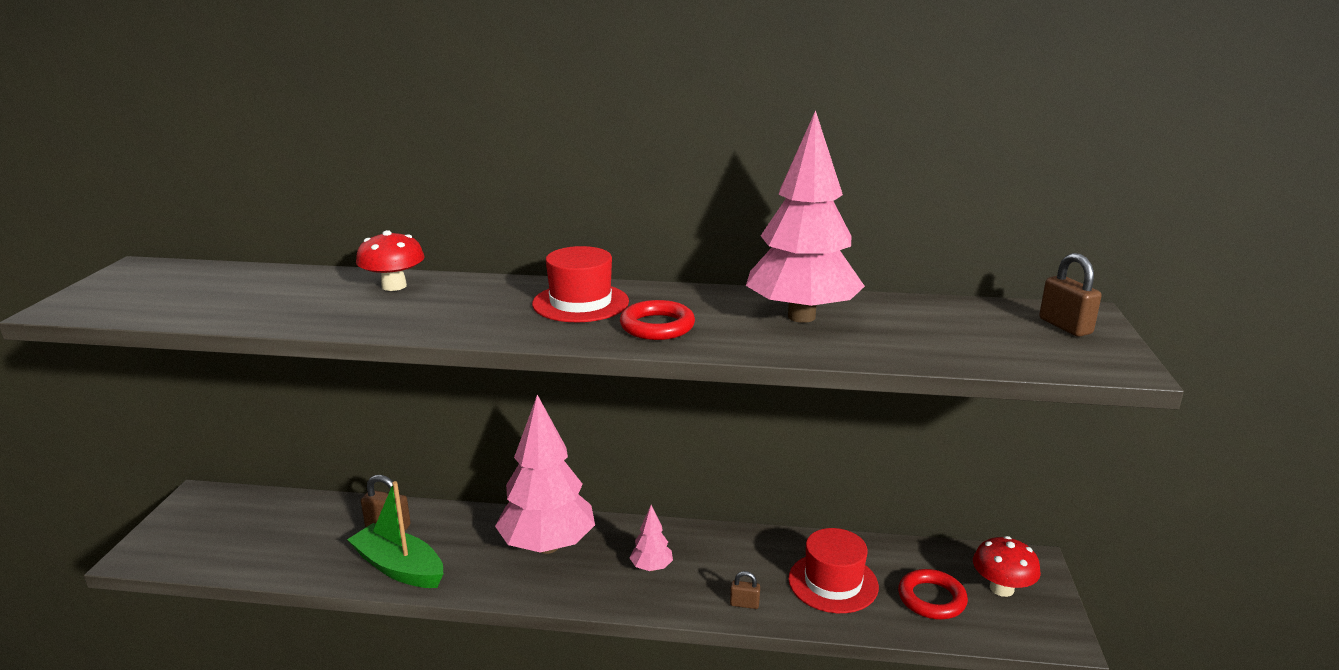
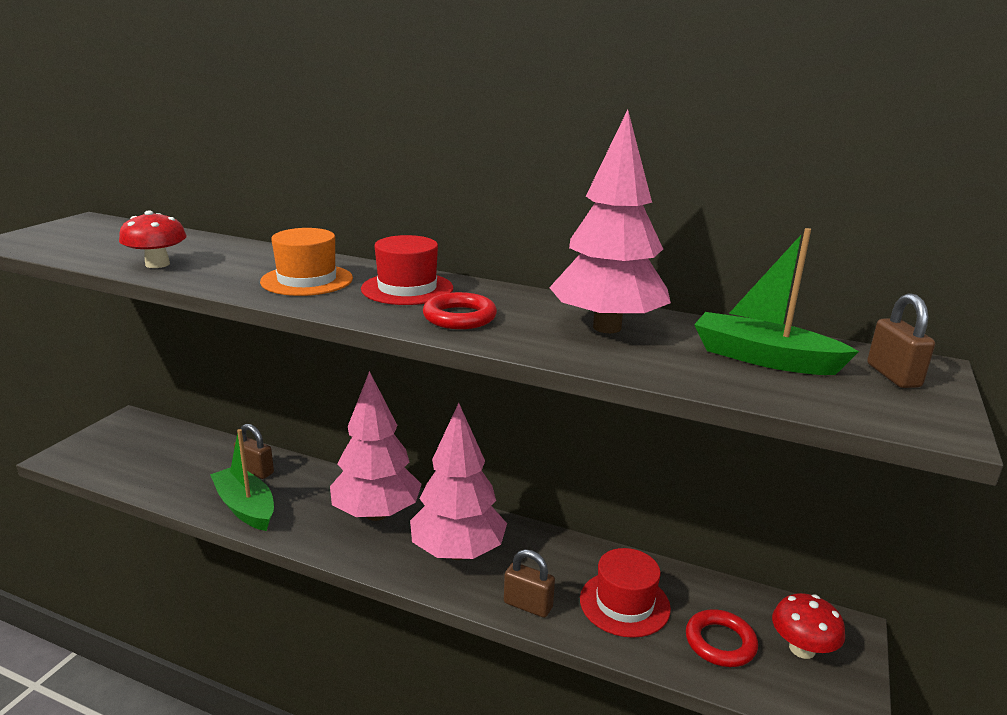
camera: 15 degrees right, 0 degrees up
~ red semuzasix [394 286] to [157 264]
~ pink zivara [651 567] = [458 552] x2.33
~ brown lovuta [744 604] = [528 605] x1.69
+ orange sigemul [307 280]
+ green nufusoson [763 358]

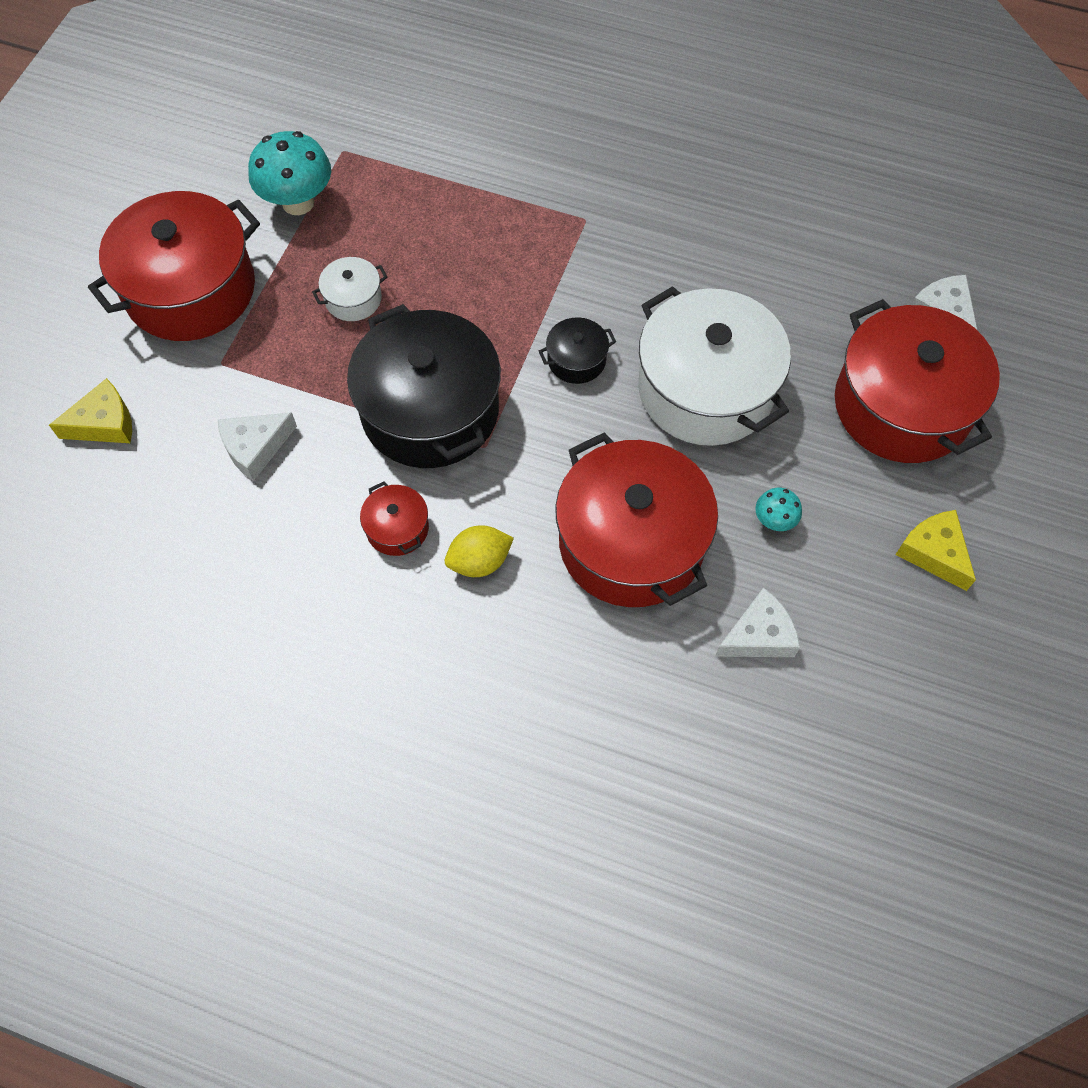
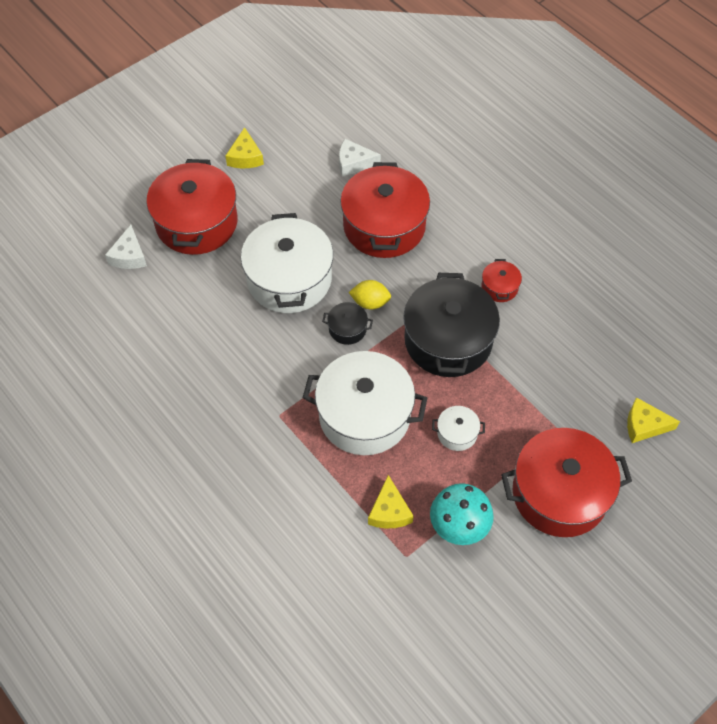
camera: 150 degrees left, 5 degrees down
- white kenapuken [255 448]
- turquoise semuzasix [774 521]
~ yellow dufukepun [479 561] to [370 302]
+ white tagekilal [364 415]
+ yellow kenapuken [389 511]

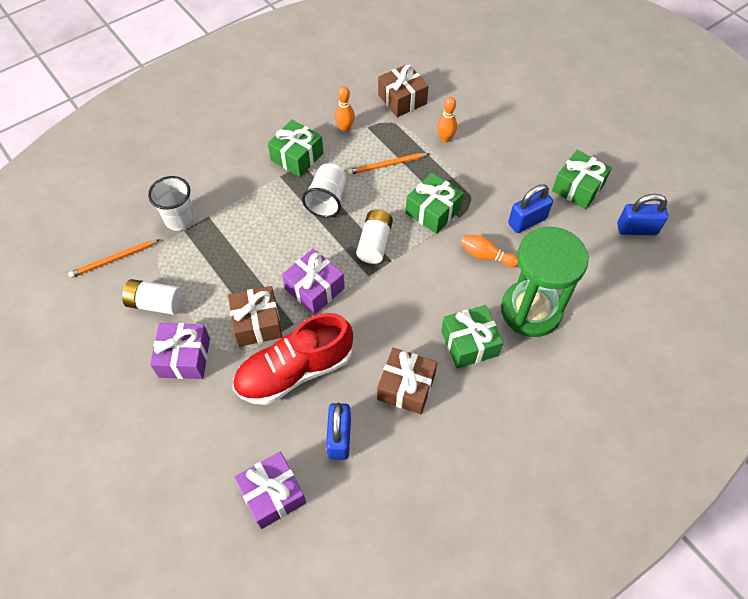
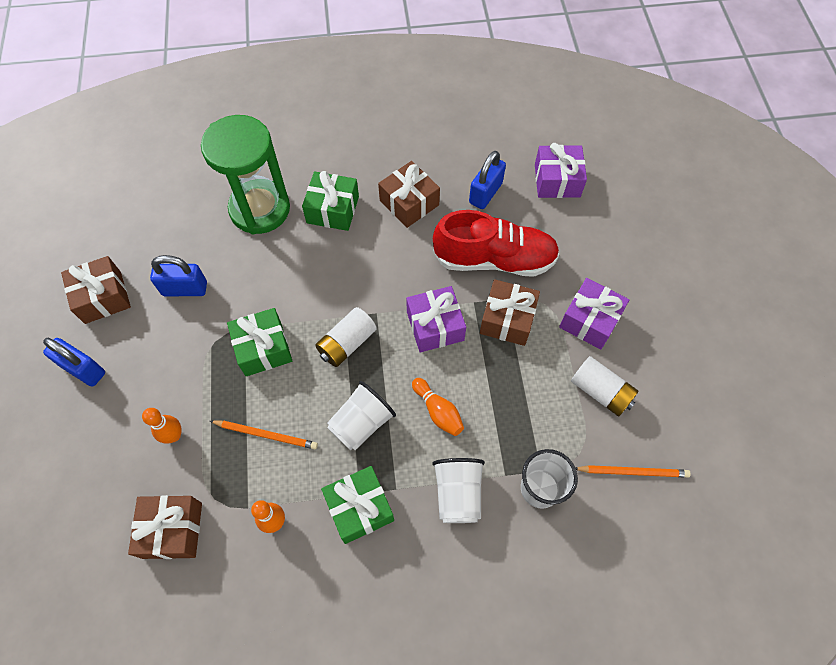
camera: 150 degrees left, 5 degrees up
~ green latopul [578 187] to brown latopul [103 297]
~ blue lovuta [636 229] to [83 369]
~ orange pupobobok [486 256] to [438 411]
+ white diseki [458 494]

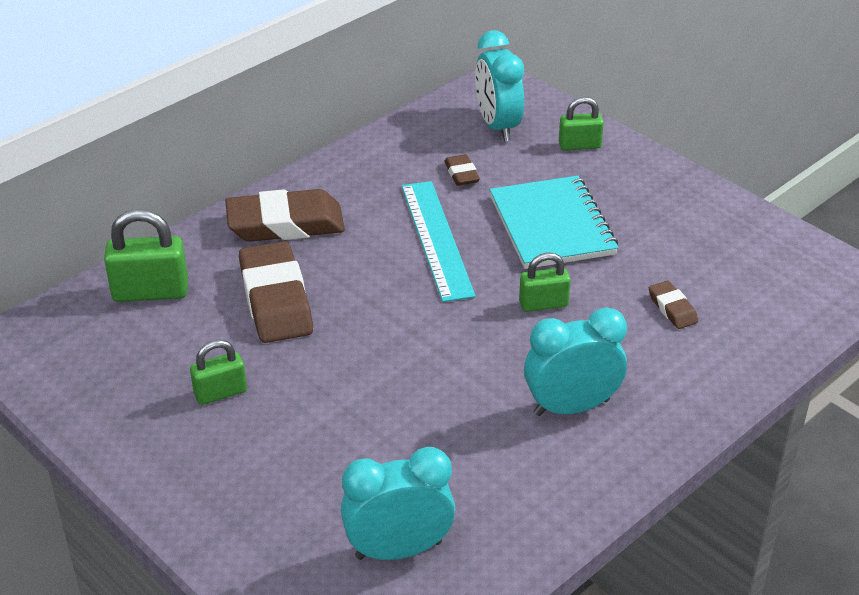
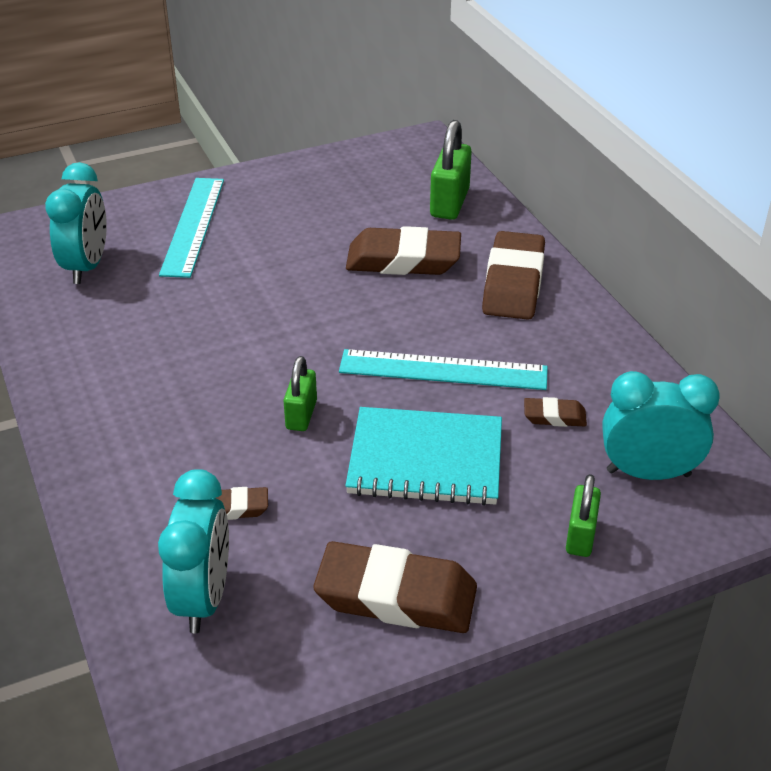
camera: 110 degrees right, 0 degrees up
~ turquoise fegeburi [571 407] to [203 598]
- green lovuta [220 393]
+ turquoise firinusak [193 226]
+ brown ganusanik [396 596]

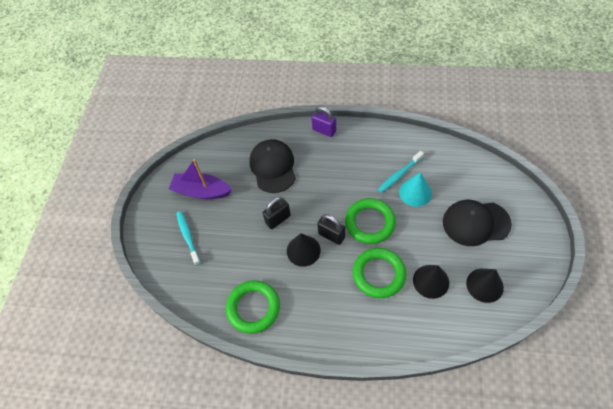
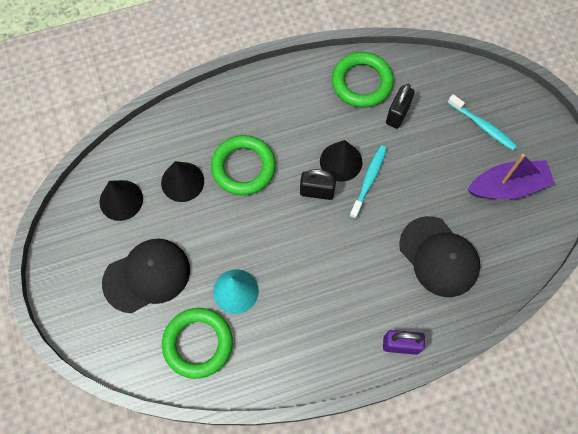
camera: 150 degrees right, 10 degrees up
~ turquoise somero [399 175] to [369 180]
~ black lovuta [278 219] to [397 114]
~ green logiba [370 223] to [198 343]

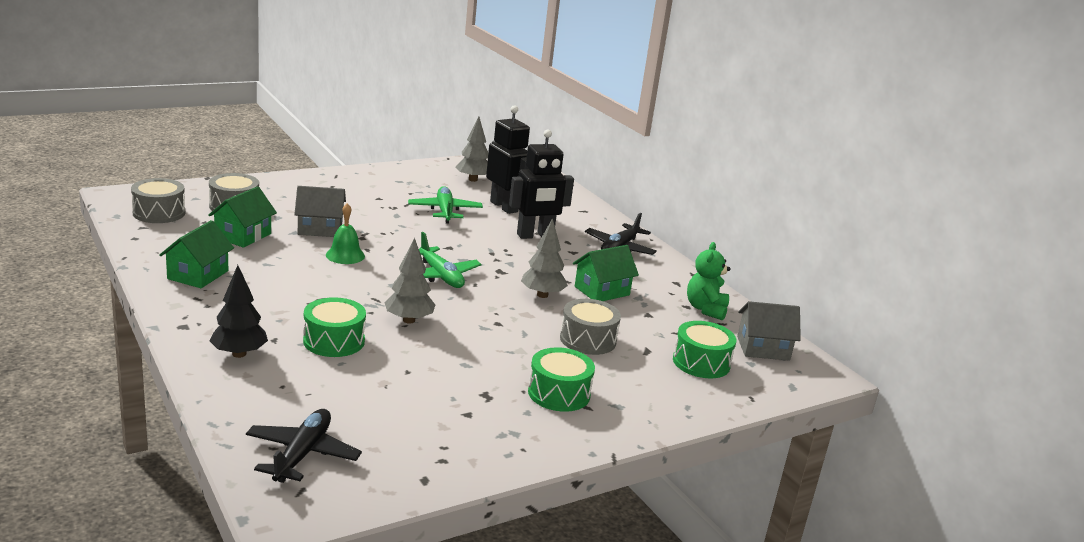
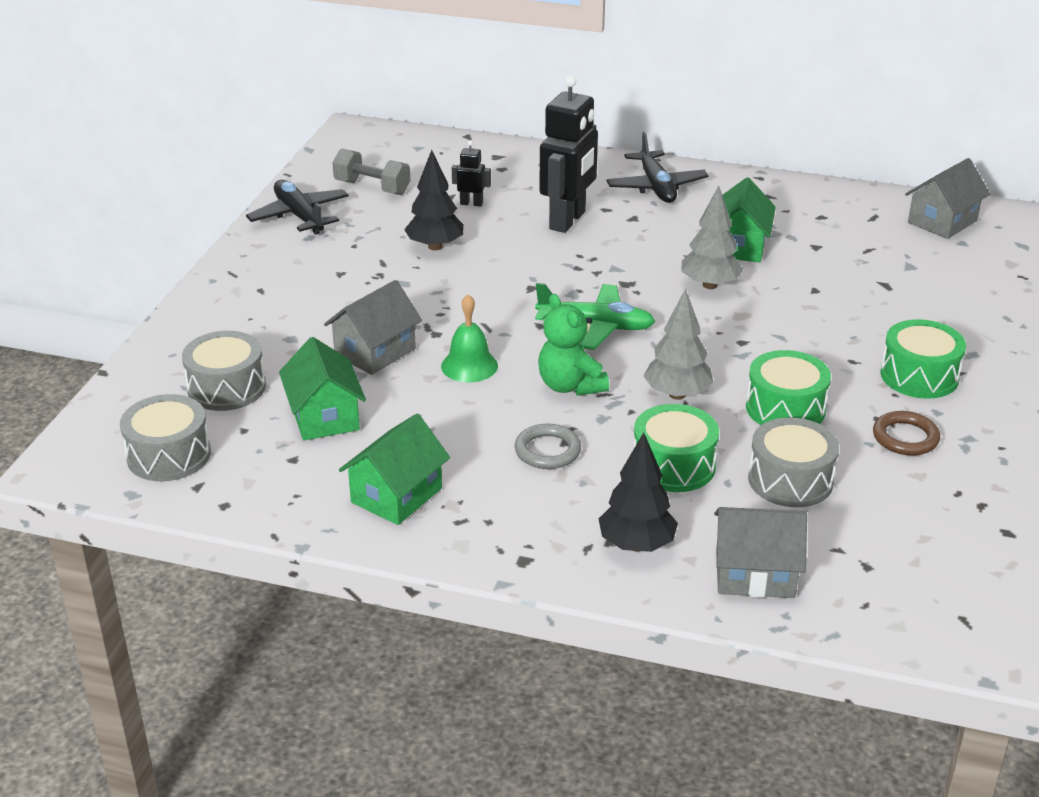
camera: 40 degrees left, 10 degrees up
~ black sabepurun [504 207] = [471 203] x0.46
~ grey zivara [473 179] to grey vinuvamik [372 188]
~ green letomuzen [445 211] to black zivara [435 246]
~ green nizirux [198 275] = [396 495] 60 degrees clockwise
~ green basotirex [706 309] to [570 386]
~ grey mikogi [588 340] to [790 480]
~ green mikogi [701 362] to [785 408]
~ black letomuzen [302 454] to [299 216]
+ brown logiba [905 437]
+ grey logiba [547 451]
+ grey nizirux [754 574]

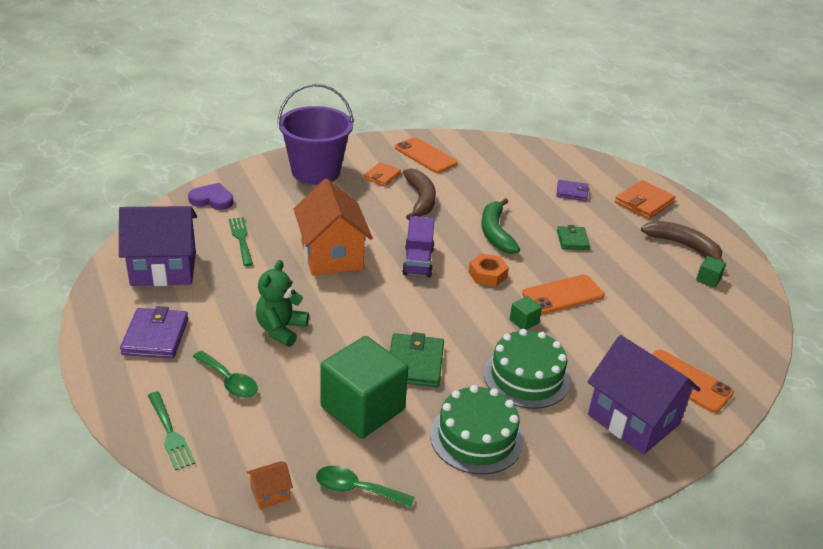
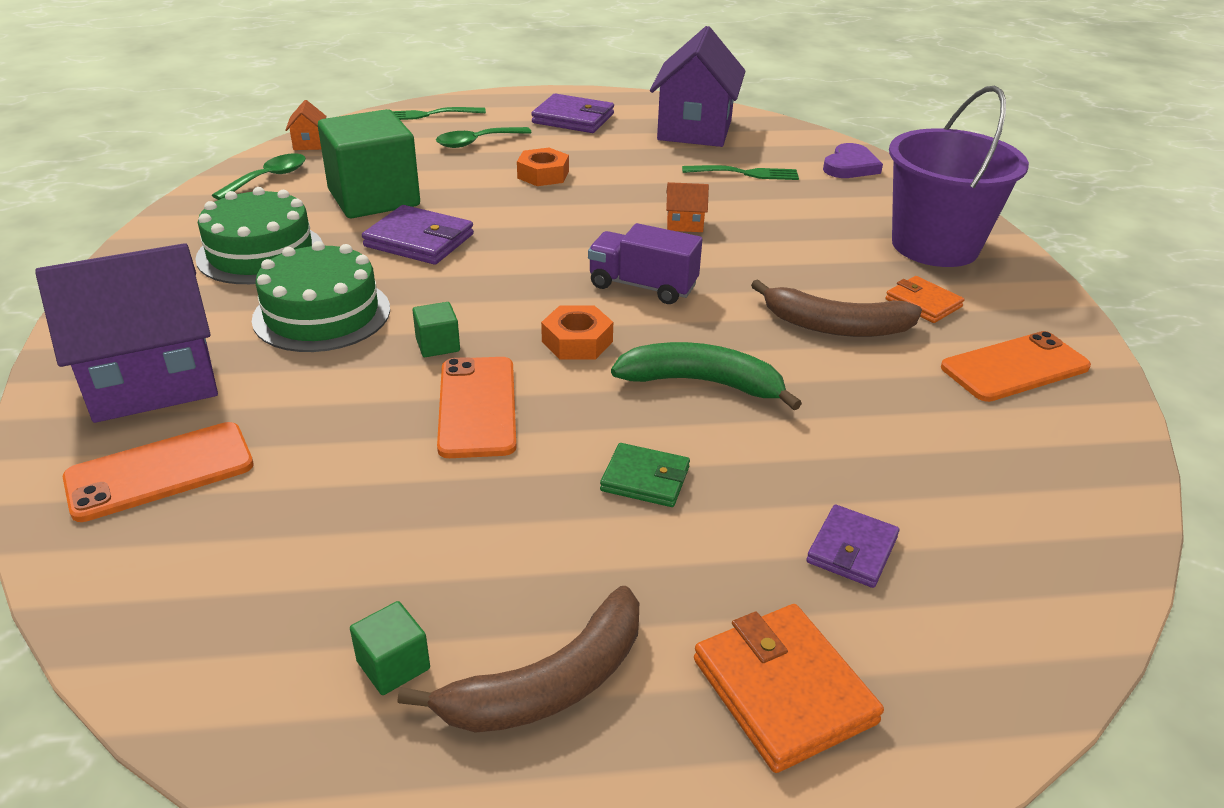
camera: 110 degrees right, 0 degrees up
~ orange nizirux [332 256] = [685 224] x0.41
~ green basotirex [281 329] to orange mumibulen [543 174]
~ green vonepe [415 363] to purple vonepe [419 240]

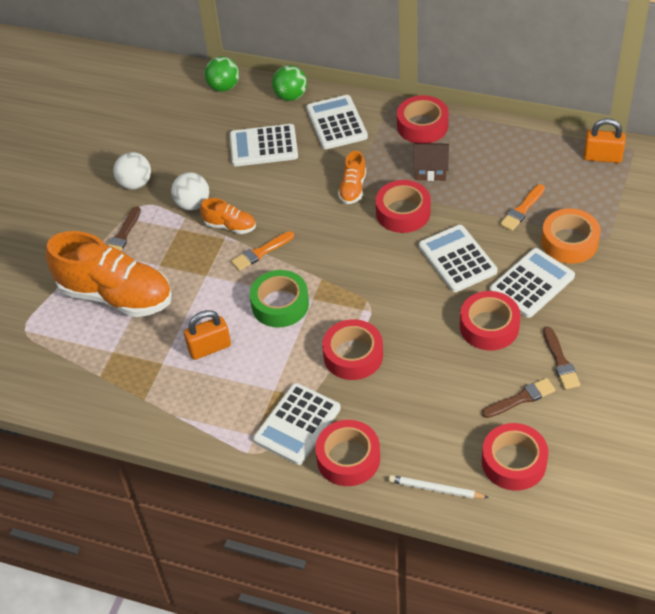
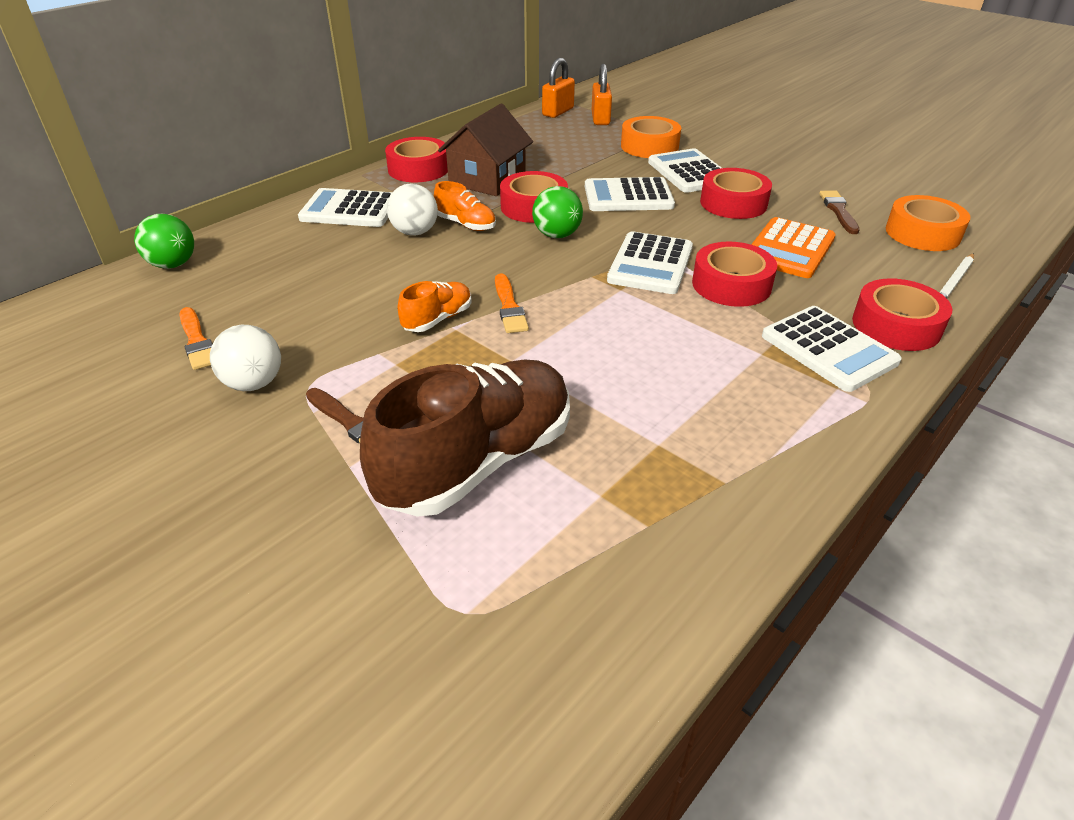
camera: 70 degrees left, 10 degrees down
~ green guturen [290 96] to [557 235]
~ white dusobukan [263 146] to [650 264]
~ brown nizirux [431 170] = [487 179] x1.59
~ white guturen [193 204] to [415 232]
~ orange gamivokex [522 209] to [197 341]
~ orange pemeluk [116 296] to brown pemeluk [478 462]
- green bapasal [280 304]
~ orange lovuta [209 348] to [600 119]
- brown gamivokex [560 361]
~ red bapasal [514 462] to orange bapasal [922 233]
+ orange dusobukan [789 249]

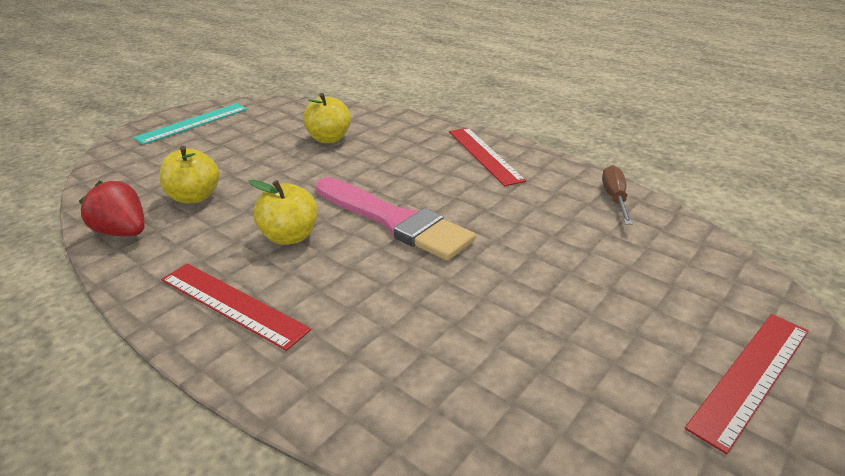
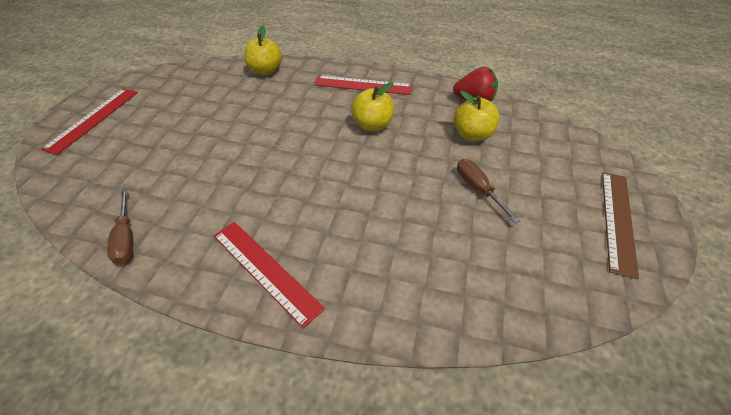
camera: 155 degrees right, 15 degrees up
~ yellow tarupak [329 139] to [265 71]
~ turquoise firinusak [193 123] to brown firinusak [618 220]
- pink gamivokex [394 221]
+ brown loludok [478 189]

